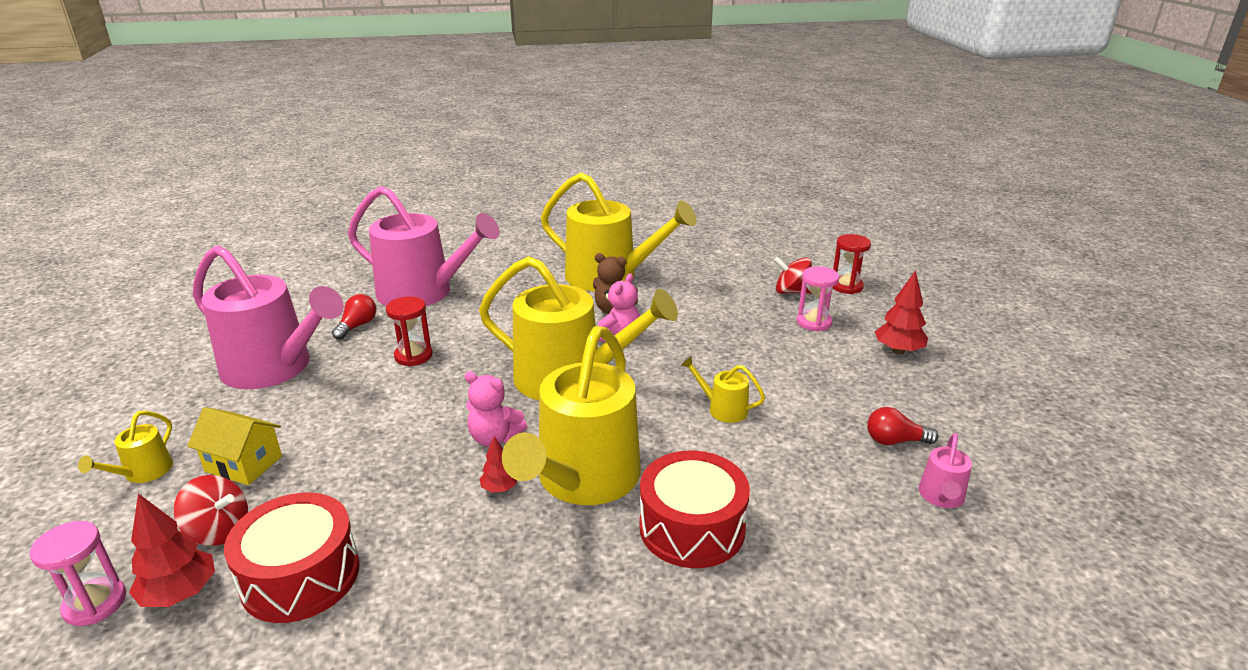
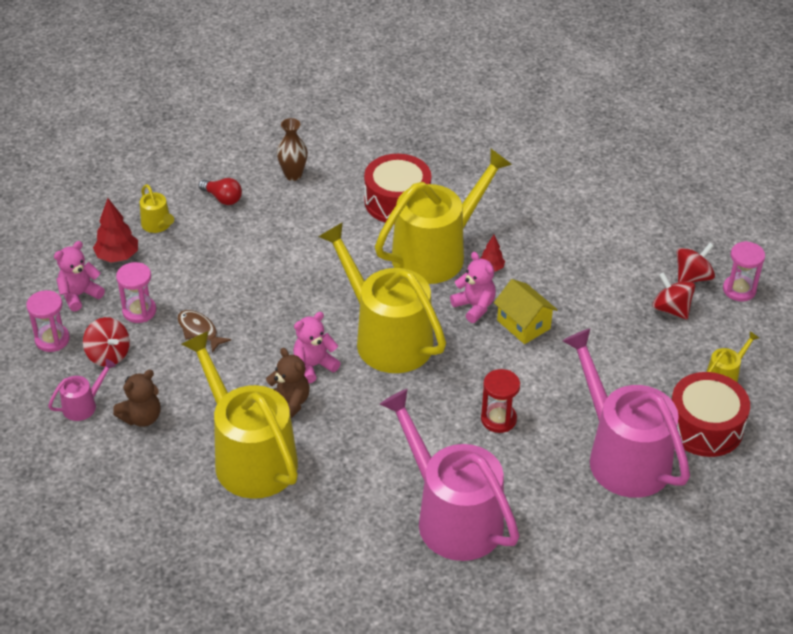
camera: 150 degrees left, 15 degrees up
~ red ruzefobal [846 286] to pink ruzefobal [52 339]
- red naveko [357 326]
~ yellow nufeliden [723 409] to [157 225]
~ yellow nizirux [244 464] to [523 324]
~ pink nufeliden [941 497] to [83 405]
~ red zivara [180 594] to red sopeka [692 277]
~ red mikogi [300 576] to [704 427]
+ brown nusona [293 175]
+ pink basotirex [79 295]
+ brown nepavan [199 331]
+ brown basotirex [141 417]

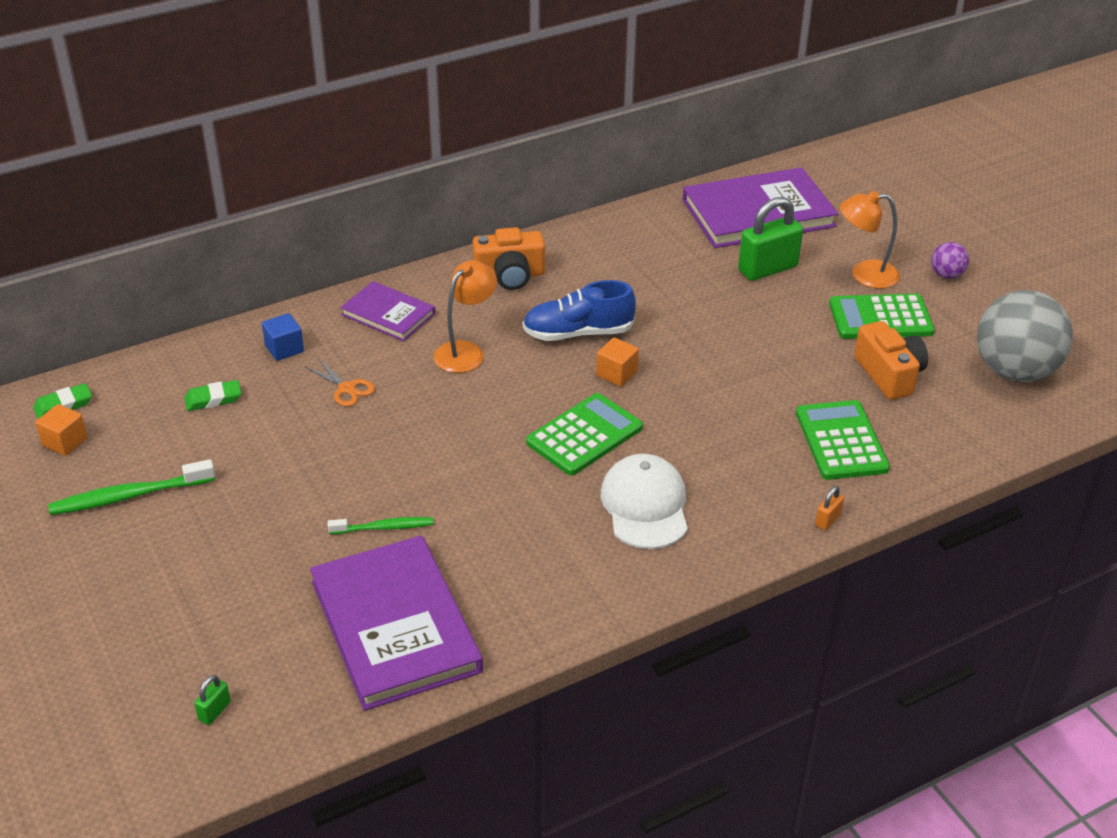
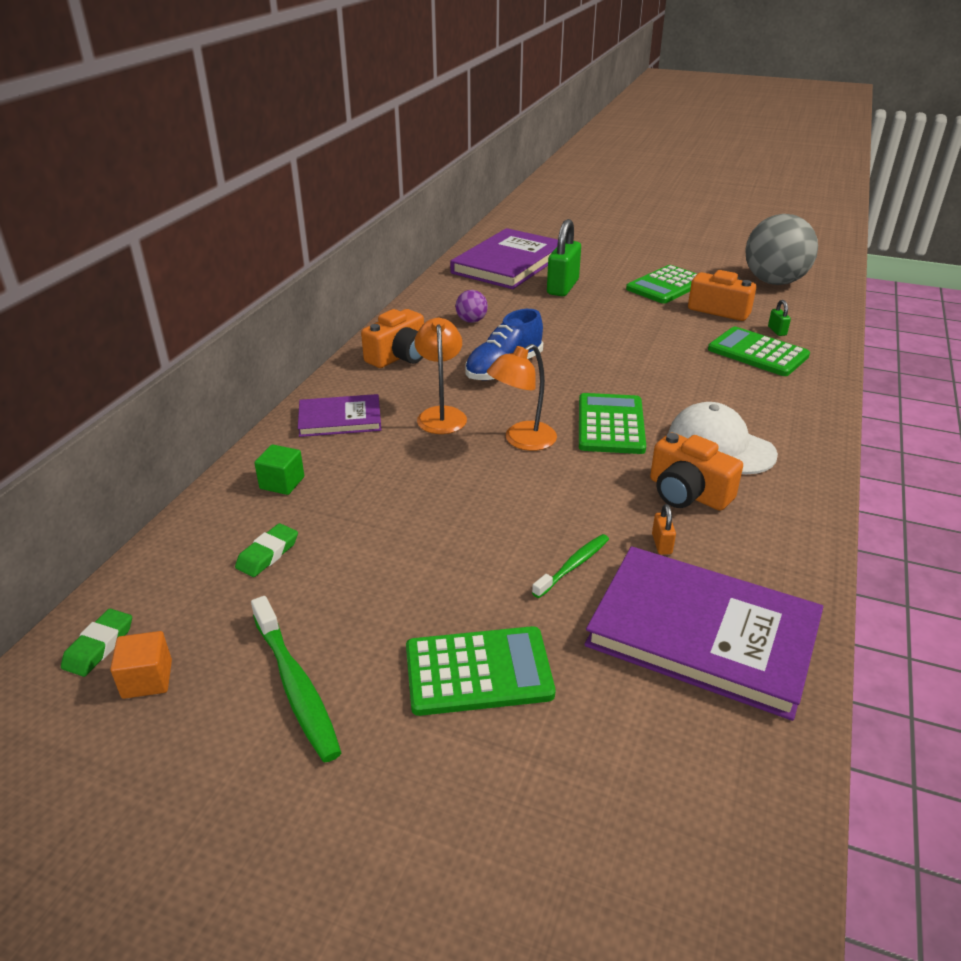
camera: 40 degrees left, 5 degrees down
~ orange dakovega [864 274] to [522 441]
~ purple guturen [946 275] to [471 321]
~ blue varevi [284 349] to green varevi [282 483]
- orange varevi [616 374]
- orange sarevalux [346 389]
~ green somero [129 496] = [296 686] 60 degrees counterclockwise
~ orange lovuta [827 520] to [661 544]
~ green lovuta [214 711] to [777 331]
+ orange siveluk [687 493]
+ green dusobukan [478 671]

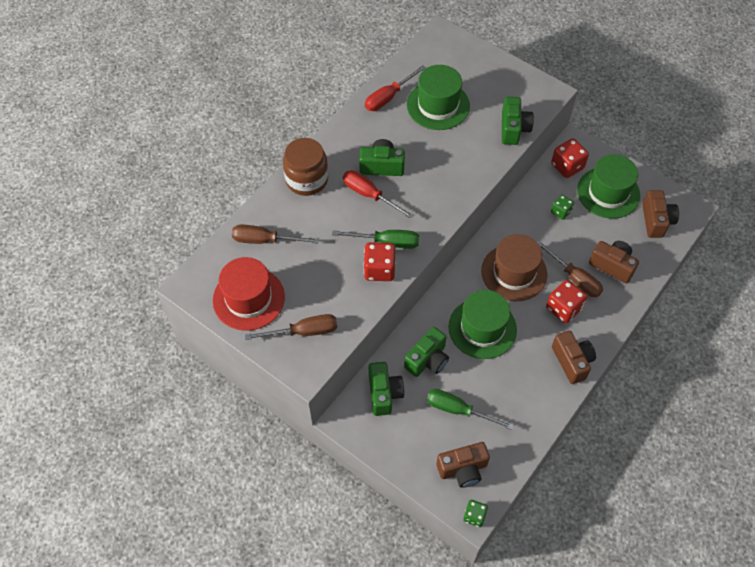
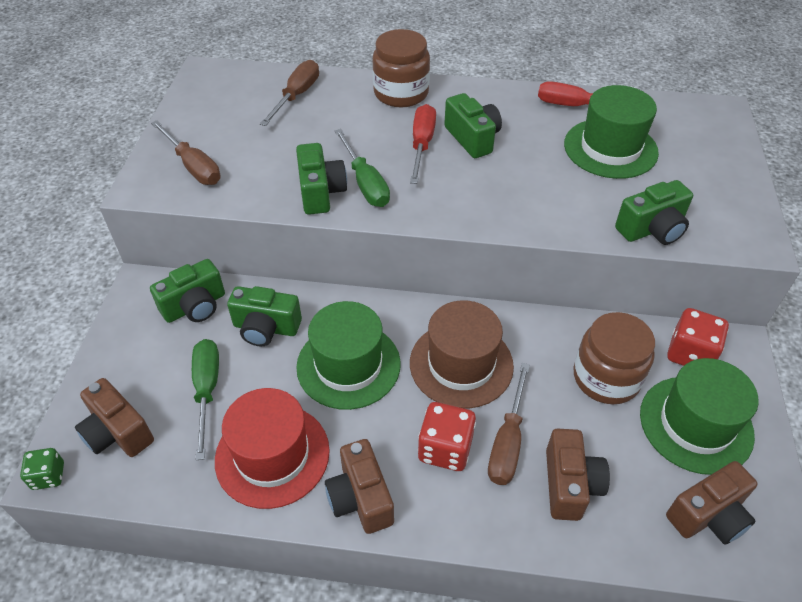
camera: 60 degrees right, 10 degrees down
~ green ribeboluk [560 212] to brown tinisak [606 377]
~ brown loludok [265 240] = [297 96] 45 degrees clockwise
~ red ribeboluk [379 269] to green siveluk [320 192]
~ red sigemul [248 298] to [272 455]
~ brown siveluk [572 361] = [360 498] 120 degrees clockwise

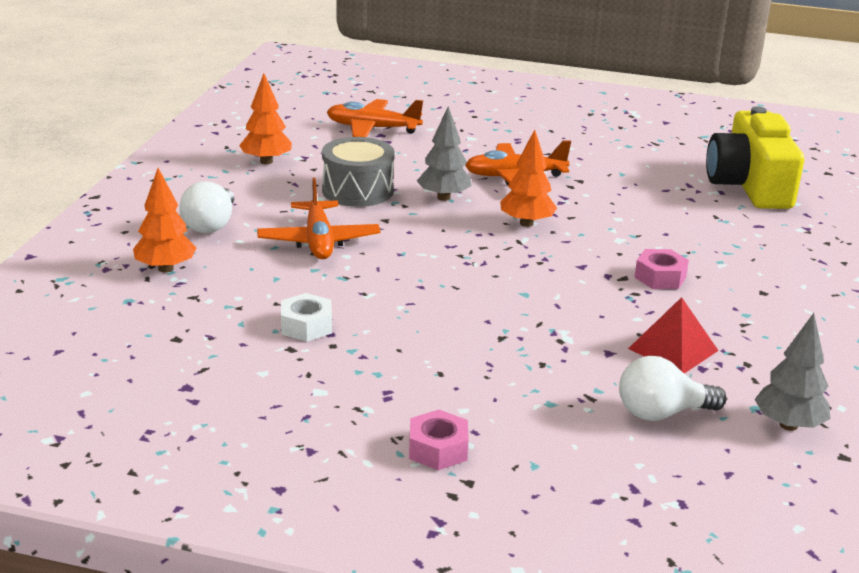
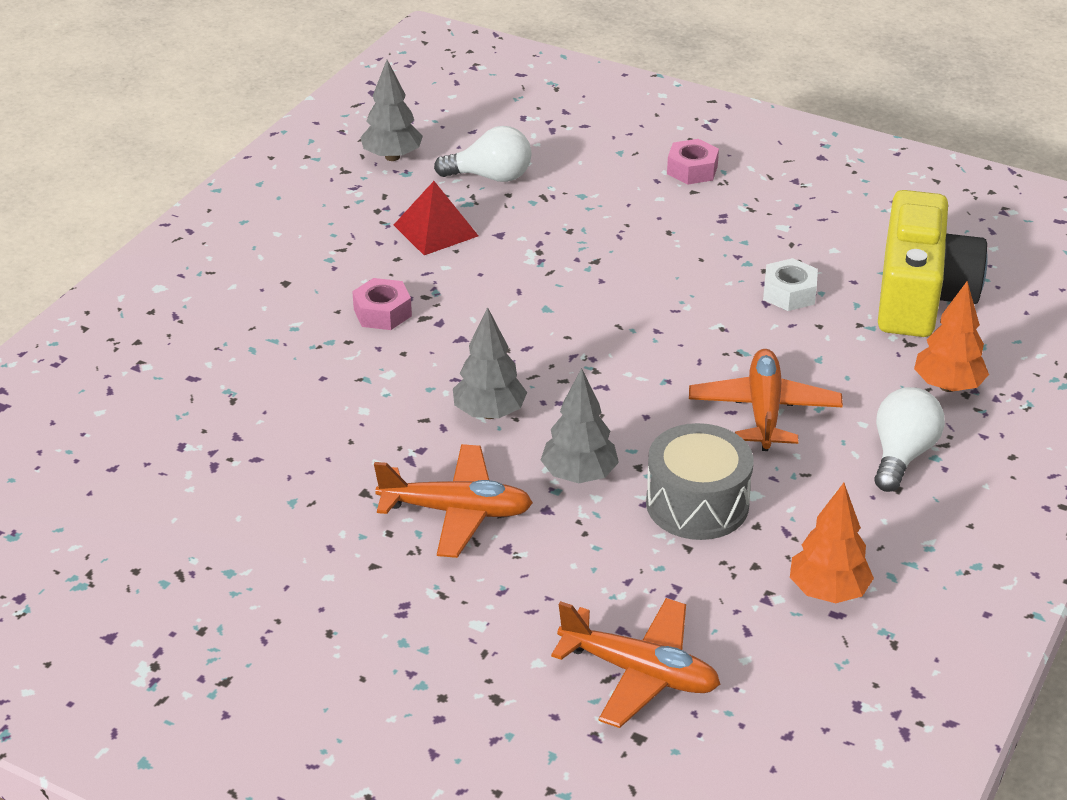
camera: 165 degrees left, 10 degrees up
~ yellow siveluk [749 185] to [920 295]
~ orange zivara [526 223] to grey zivara [489 413]

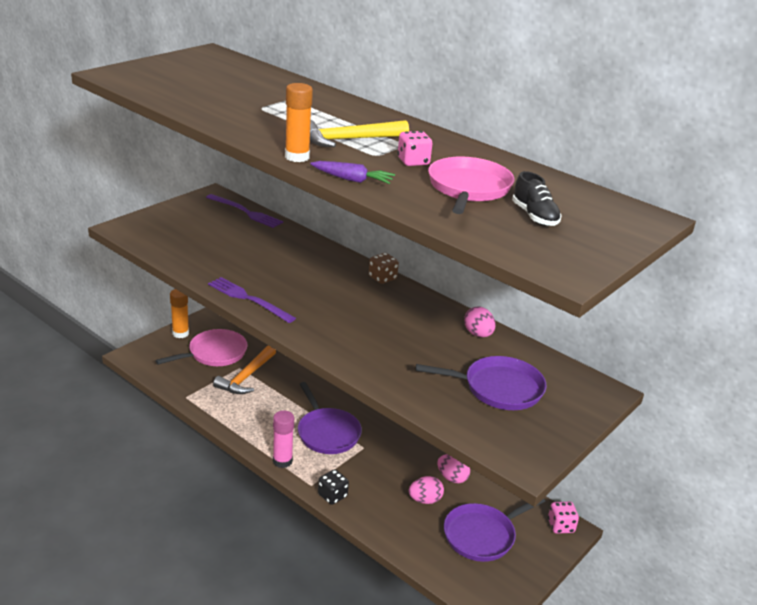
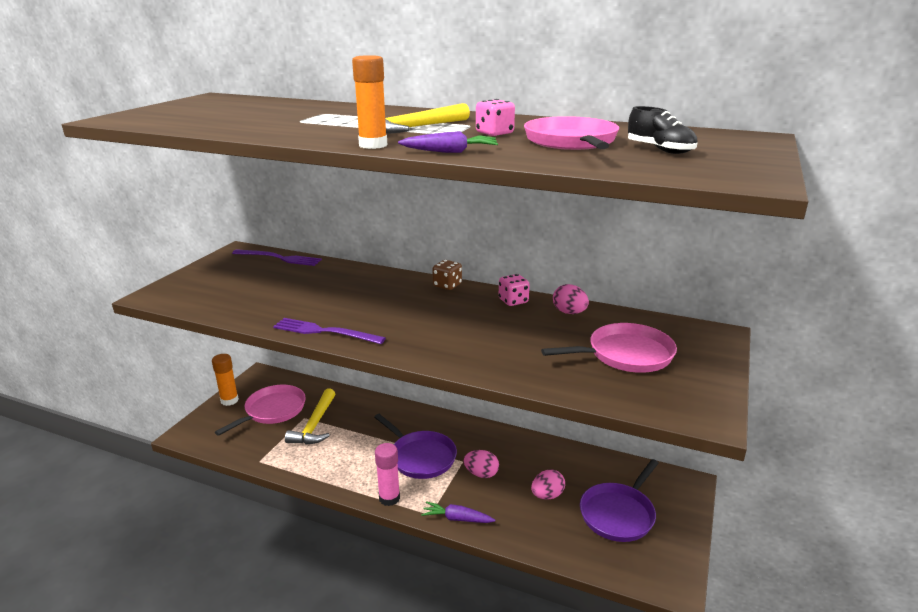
camera: 15 degrees left, 5 degrees down
~ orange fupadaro [246 377] to yellow fupadaro [315 424]
~ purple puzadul [498 388] to pink puzadul [625 355]
~ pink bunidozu [452 478] to [481 474]
~ black ribeboluk [332 495] to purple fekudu [456 518]
~ pink ribeboluk [560 526] to [513 301]

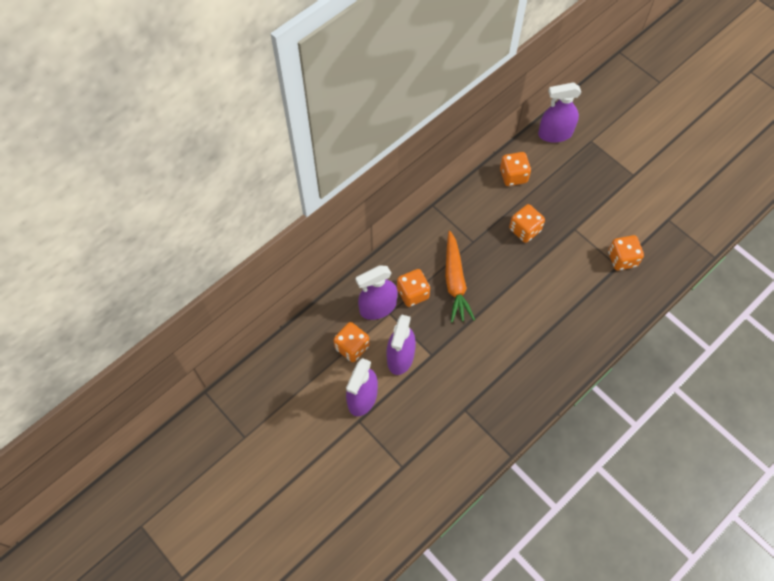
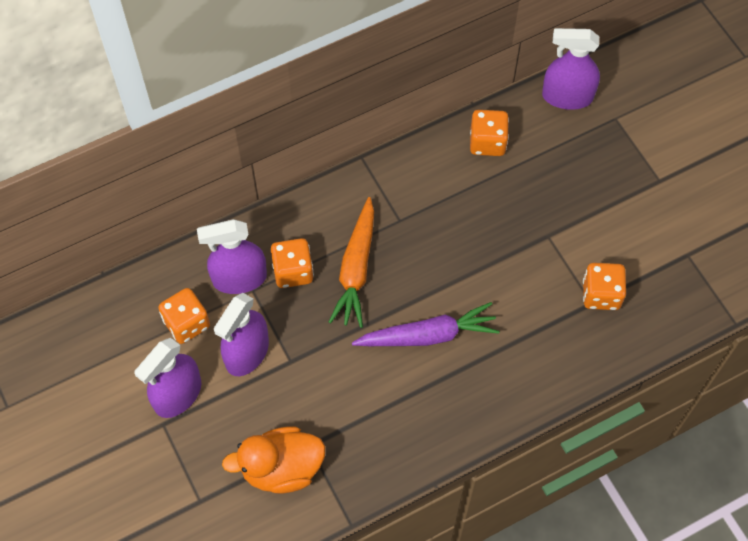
camera: 15 degrees right, 0 degrees up
- orange ribeboluk [524 230]
+ purple fekudu [428 335]
+ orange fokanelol [281 468]

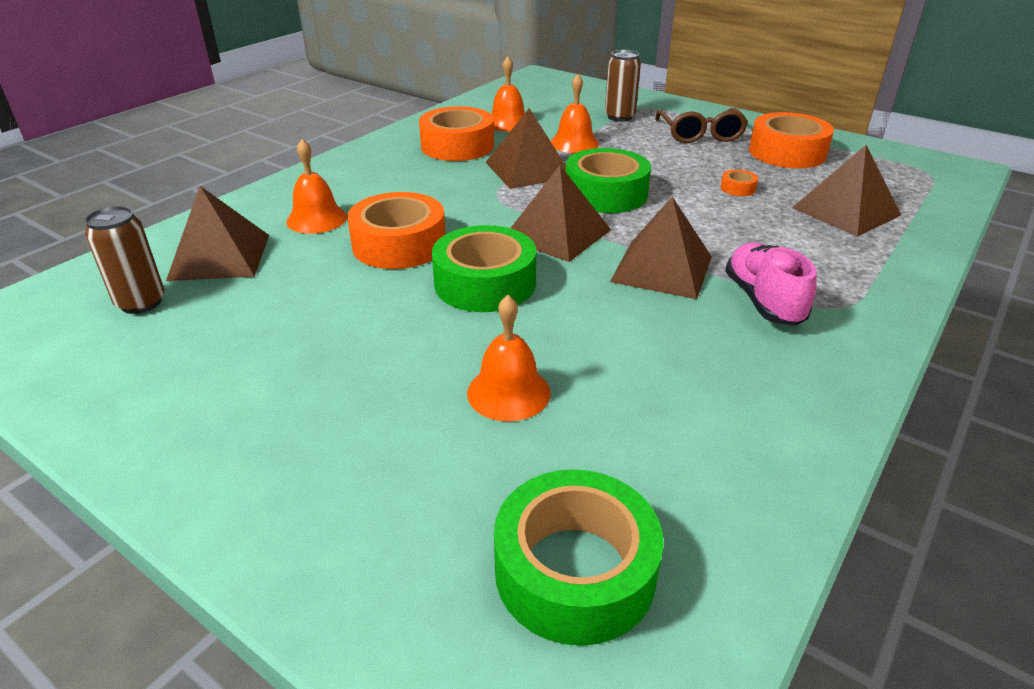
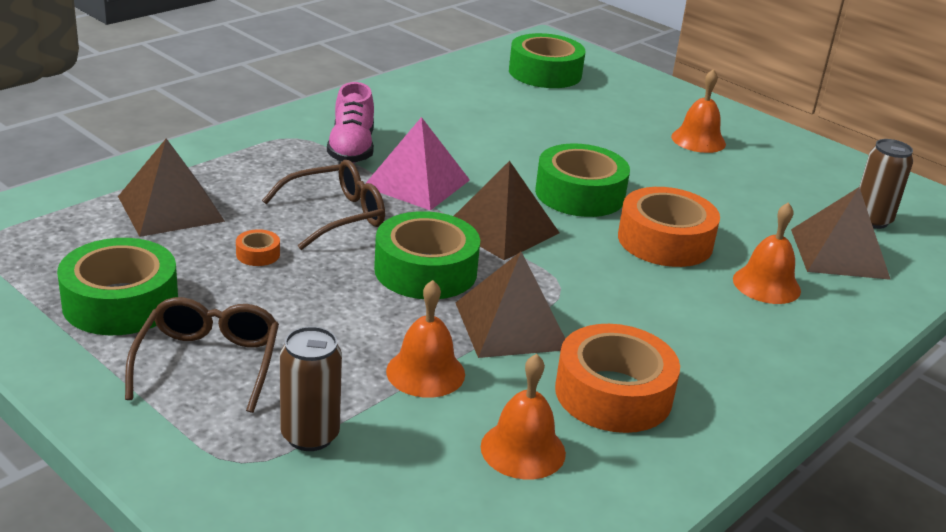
camera: 175 degrees left, 5 degrees down
~ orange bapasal [787 153] to green bapasal [120 302]
~ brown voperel [661 269] to pink voperel [417 183]
~ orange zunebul [508 392] to [698 140]
+ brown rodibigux [336 216]

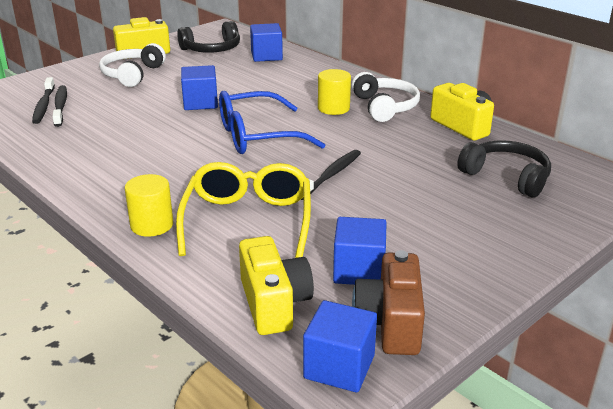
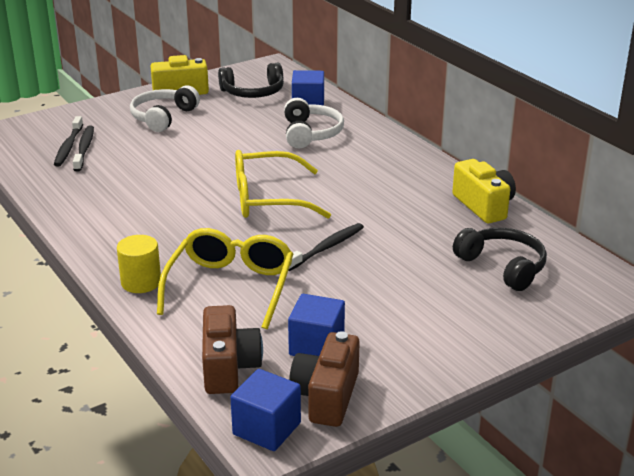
camera: 10 degrees right, 0 degrees up
- blue varevi [200 103]
- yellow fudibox [333 108]
~ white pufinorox [385 107] to [311 133]
~ blue rodibigux [257 136] to yellow rodibigux [267 199]
~ yellow siveluk [274 303] to brown siveluk [229 367]

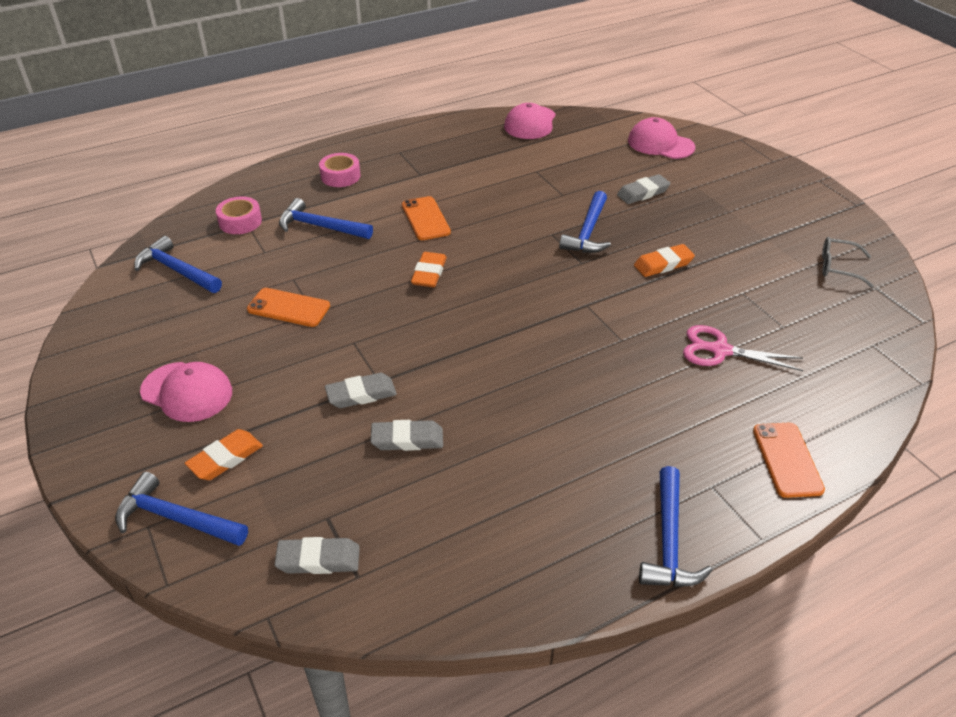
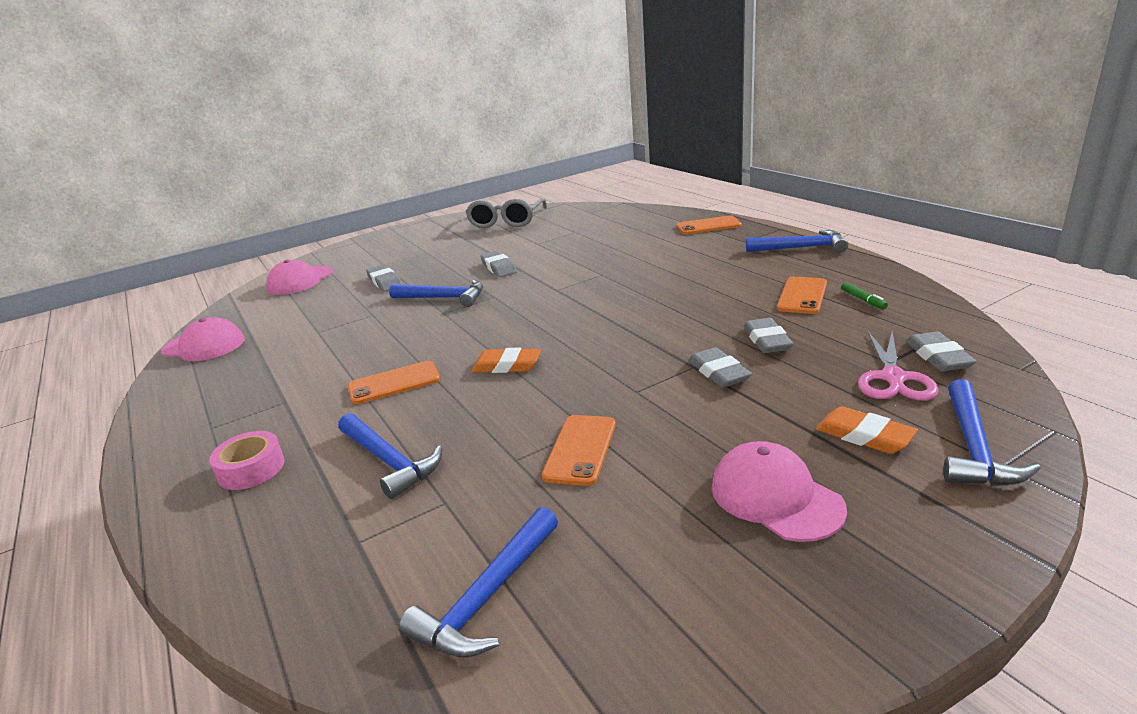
camera: 90 degrees left, 15 degrees down
- pink bapasal [240 222]
~ blue fupadaro [320 227] = [389 461] 60 degrees counterclockwise
~ grey rodibigux [839 267] = [507 221] x1.72
~ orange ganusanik [663 264] to grey ganusanik [499 268]
~ pink sarevalux [720 350] to [893 378]
~ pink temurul [187 392] = [775 497] 60 degrees counterclockwise
+ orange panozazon [802 296]
+ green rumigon [863 300]

